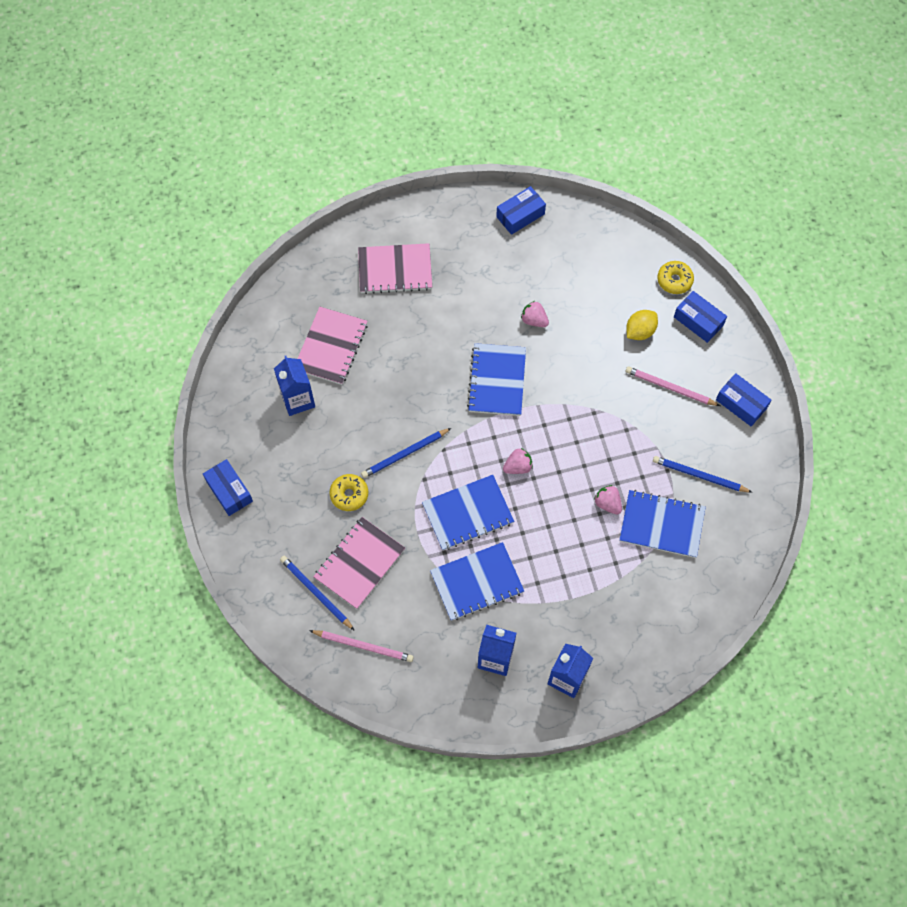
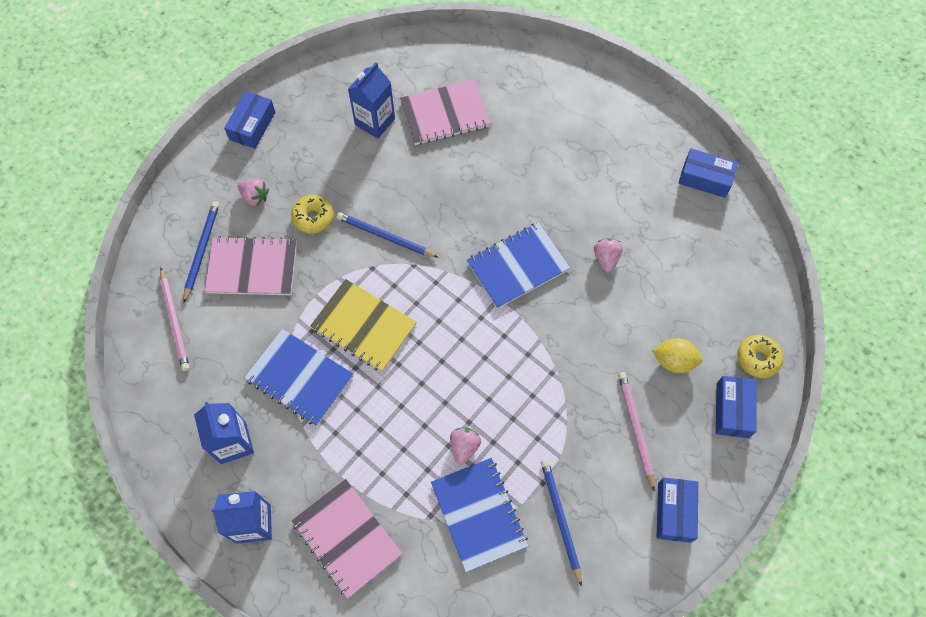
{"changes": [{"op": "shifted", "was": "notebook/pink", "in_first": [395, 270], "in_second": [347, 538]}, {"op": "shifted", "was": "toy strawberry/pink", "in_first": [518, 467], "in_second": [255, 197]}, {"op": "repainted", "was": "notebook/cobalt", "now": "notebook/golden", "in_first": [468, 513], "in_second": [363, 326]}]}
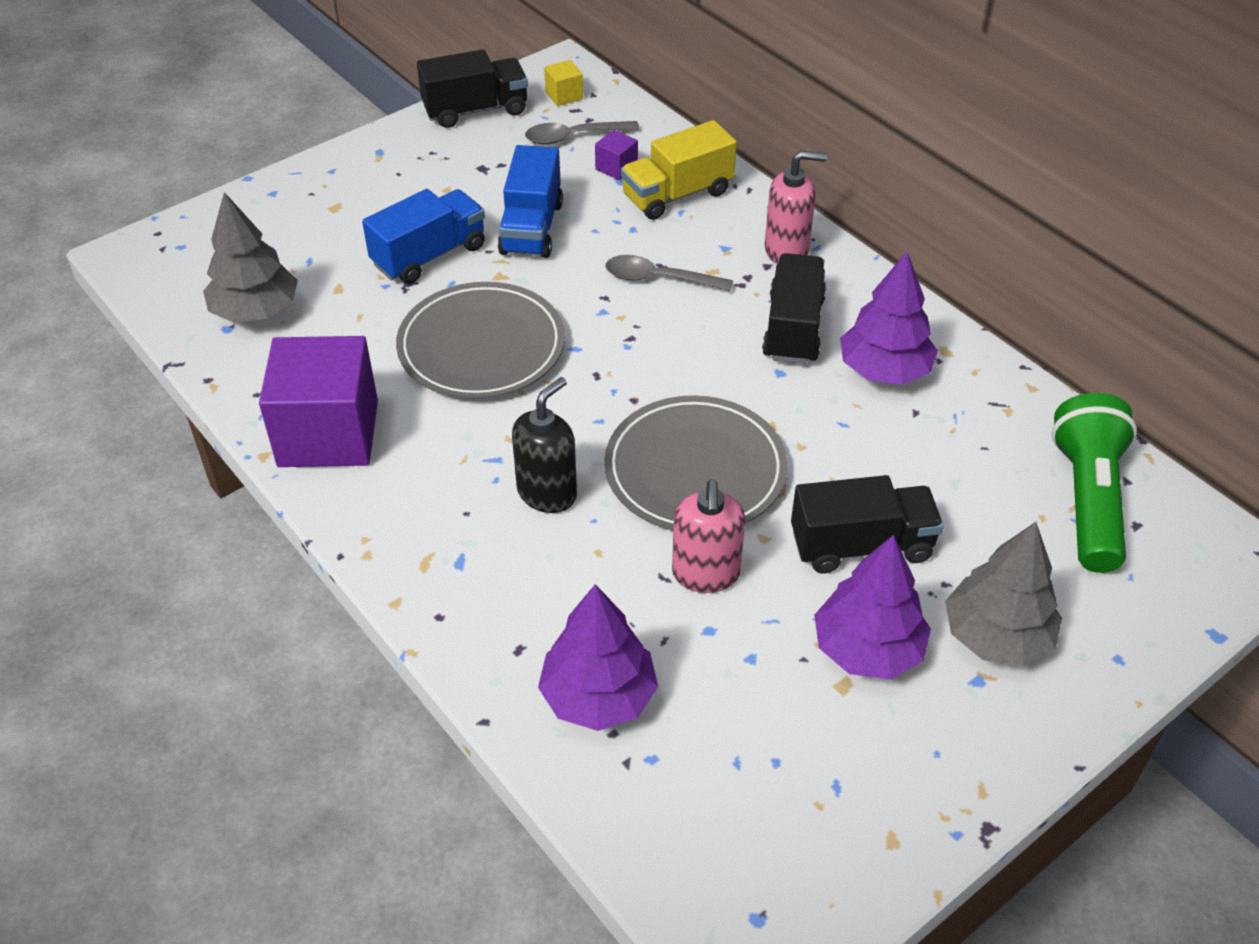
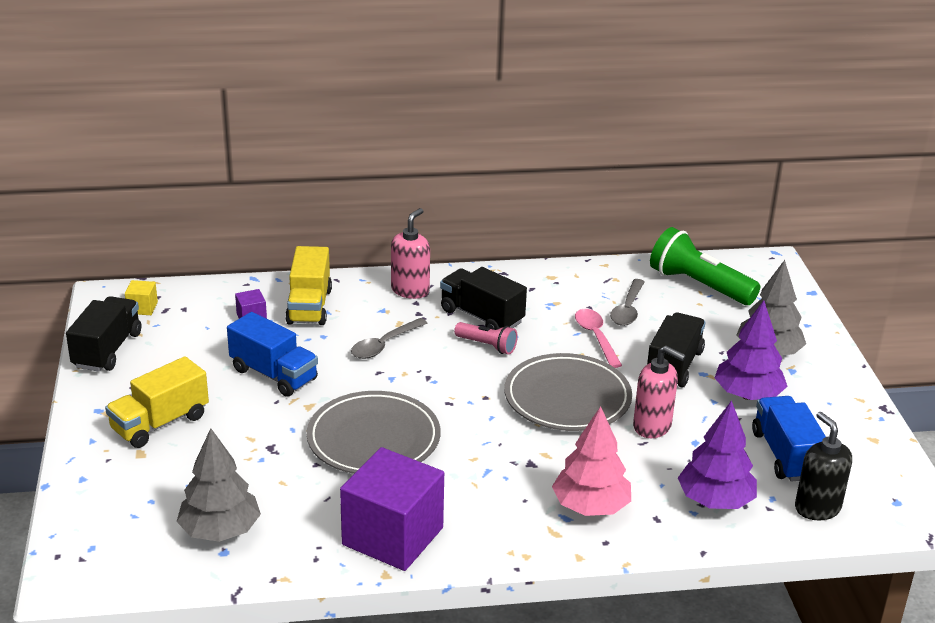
{"changes": [{"op": "shifted", "was": "tablespoon/ash-grey", "in_first": [574, 137], "in_second": [628, 309]}, {"op": "shifted", "was": "lorry/cobalt", "in_first": [429, 255], "in_second": [785, 455]}, {"op": "gone", "was": "tree/royal purple", "in_first": [884, 370]}, {"op": "shifted", "was": "soap dispenser/ebony", "in_first": [547, 493], "in_second": [817, 508]}, {"op": "new", "now": "tablespoon/pink", "in_second": [596, 337]}, {"op": "new", "now": "flashlight/pink", "in_second": [487, 346]}, {"op": "new", "now": "lorry/golden", "in_second": [160, 423]}, {"op": "new", "now": "tree/pink", "in_second": [590, 507]}]}
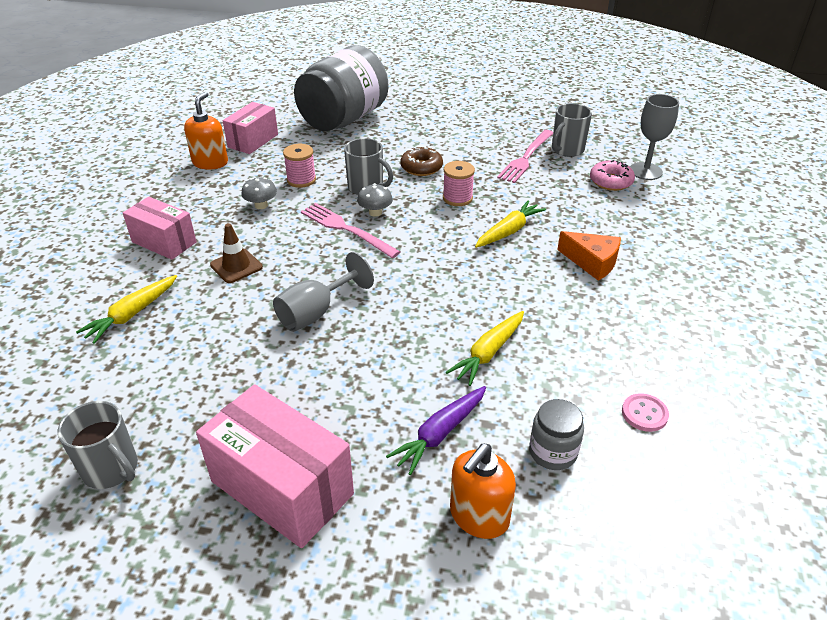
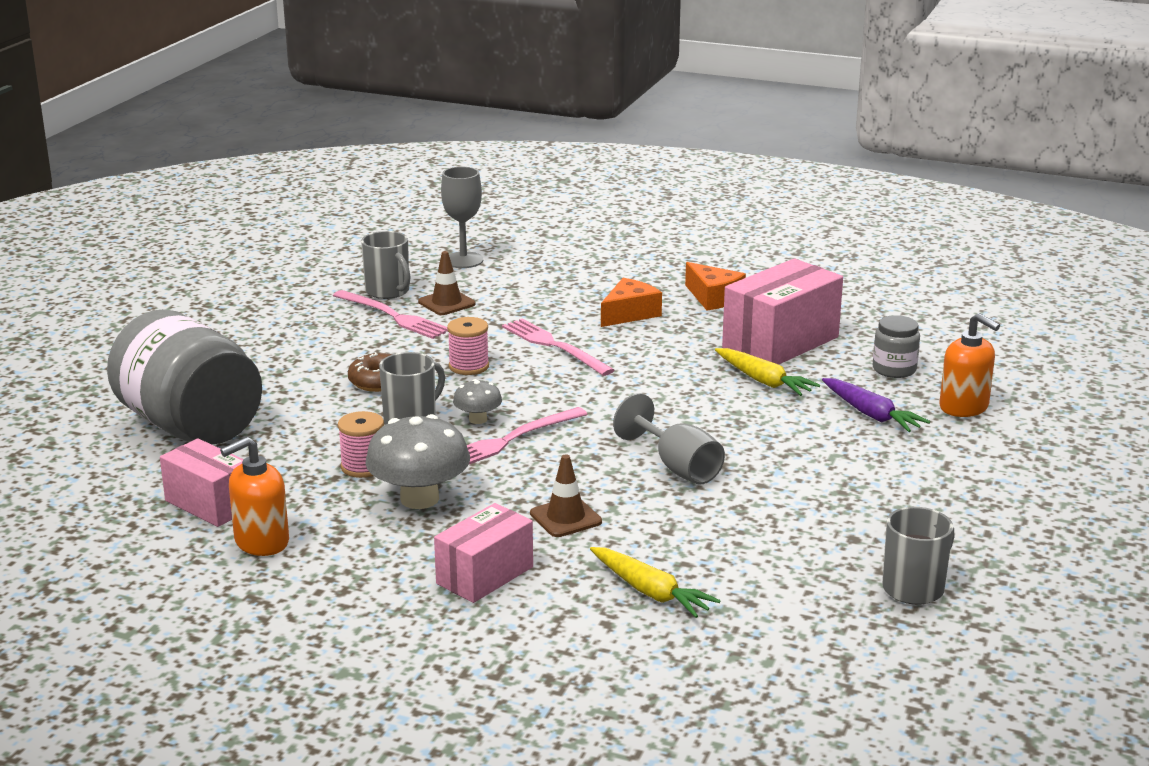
{"changes": [{"op": "rotated", "was": "soap dispenser/orange-coloured", "in_first": [210, 162], "in_second": [261, 542], "clockwise": -60}, {"op": "gone", "was": "doughnut/pink", "in_first": [611, 181]}, {"op": "scaled", "was": "fungus/ash-grey", "in_first": [261, 205], "in_second": [419, 499], "ratio": 1.94}, {"op": "swapped", "was": "carrot/golden", "now": "fork/pink", "in_first": [509, 231], "in_second": [554, 346]}, {"op": "shifted", "was": "parcel/pink", "in_first": [282, 487], "in_second": [780, 342]}, {"op": "gone", "was": "shirt button/pink", "in_first": [644, 414]}, {"op": "new", "now": "traffic cone/dark brown", "in_second": [446, 303]}, {"op": "new", "now": "cheese/orange-coloured", "in_second": [713, 298]}]}
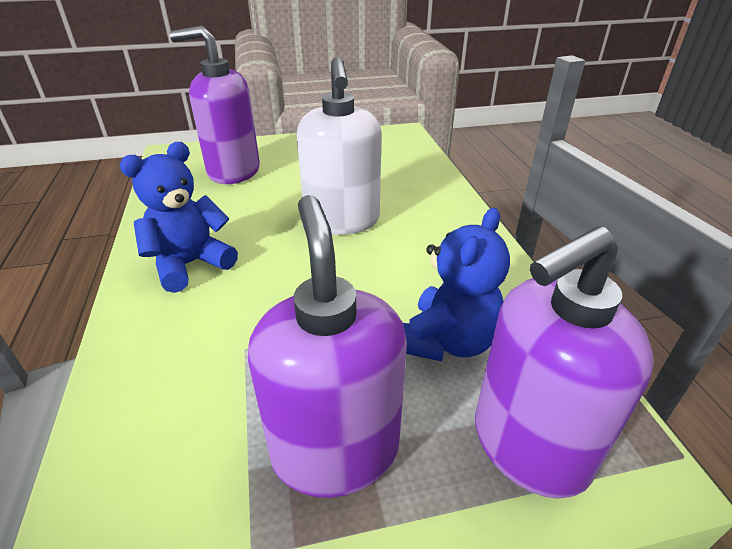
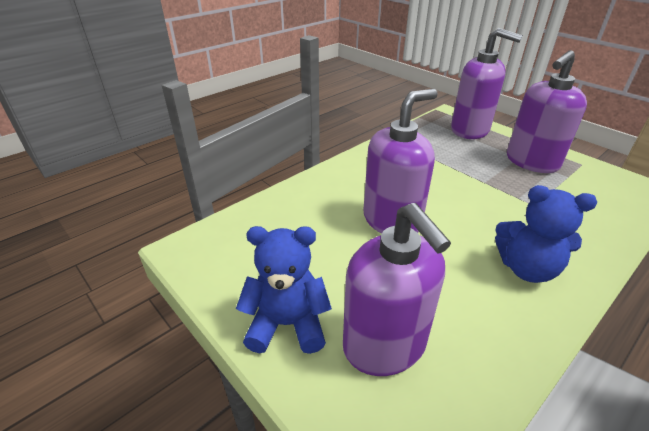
{"changes": [{"op": "repainted", "was": "soap dispenser/snow-white", "now": "soap dispenser/royal purple", "in_first": [342, 221], "in_second": [392, 220]}, {"op": "shifted", "was": "teddy bear/cobalt", "in_first": [447, 341], "in_second": [287, 324]}]}
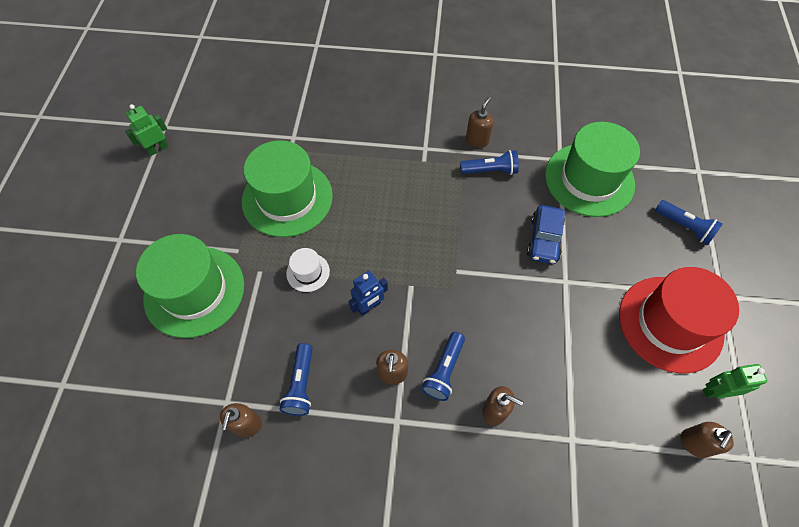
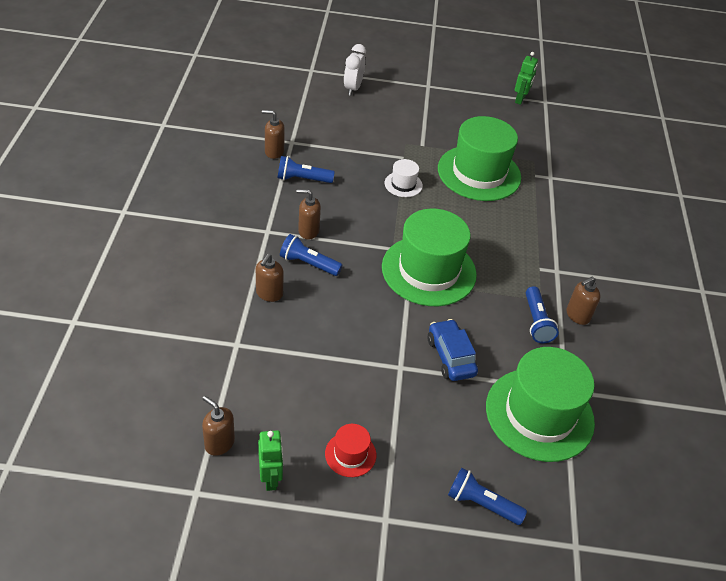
{"changes": [{"op": "rotated", "was": "soap dispenser/dark brown", "in_first": [477, 140], "in_second": [577, 315], "clockwise": 120}, {"op": "rotated", "was": "toy robot/leaf-green", "in_first": [158, 149], "in_second": [520, 99], "clockwise": 60}, {"op": "rotated", "was": "flashlight/cobalt", "in_first": [684, 227], "in_second": [481, 503], "clockwise": 75}, {"op": "rotated", "was": "toy car/cobalt", "in_first": [544, 239], "in_second": [450, 357], "clockwise": 60}, {"op": "shifted", "was": "top hat/leaf-green", "in_first": [194, 291], "in_second": [428, 270]}, {"op": "scaled", "was": "top hat/scarlet", "in_first": [670, 323], "in_second": [350, 454], "ratio": 0.44}, {"op": "gone", "was": "toy robot/cobalt", "in_first": [369, 307]}, {"op": "new", "now": "bedside clock/snow-white", "in_second": [353, 88]}]}
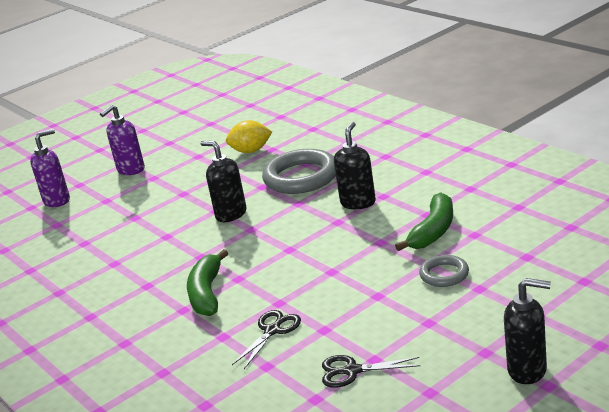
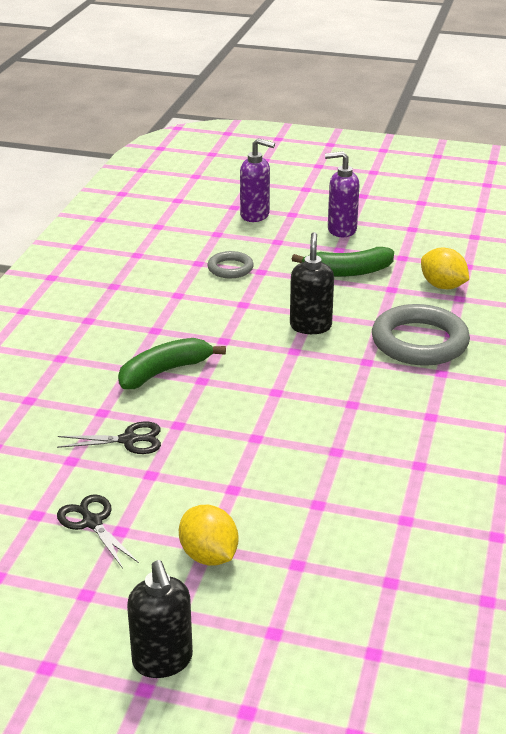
{"changes": [{"op": "gone", "was": "soap dispenser/ebony", "in_first": [358, 203]}, {"op": "shifted", "was": "banana/leaf-green", "in_first": [433, 231], "in_second": [348, 272]}, {"op": "shifted", "was": "torus/ash-grey", "in_first": [444, 274], "in_second": [230, 268]}, {"op": "new", "now": "lemon/golden", "in_second": [209, 556]}]}
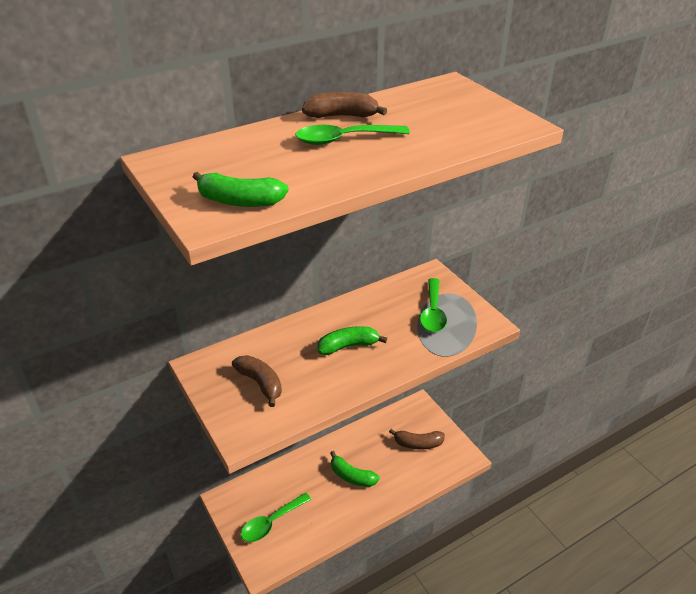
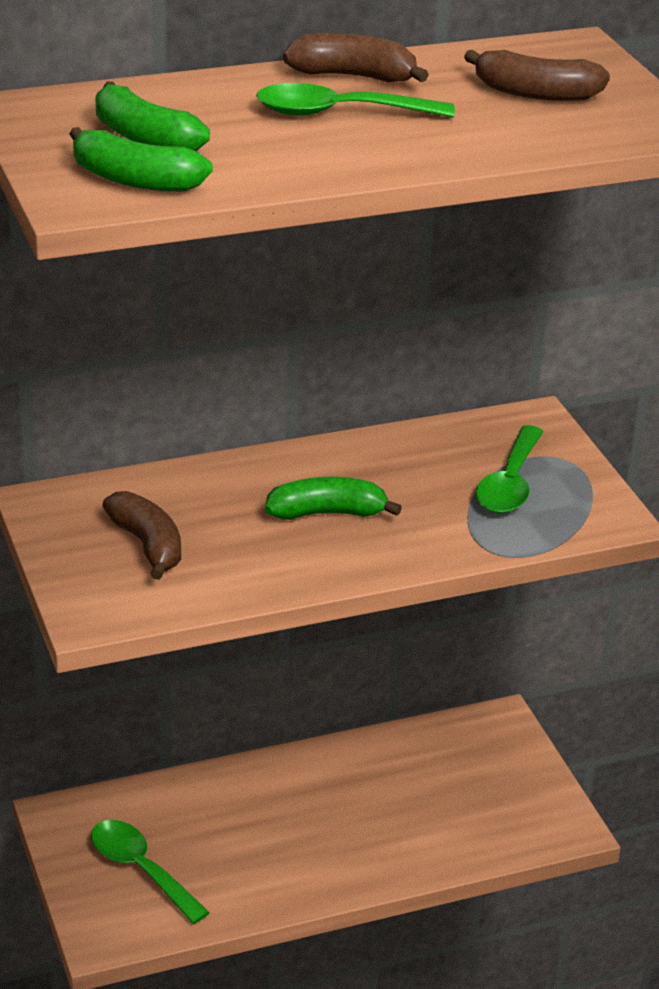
{"changes": [{"op": "shifted", "was": "banana/dark brown", "in_first": [418, 443], "in_second": [536, 93]}, {"op": "shifted", "was": "banana/leaf-green", "in_first": [352, 476], "in_second": [144, 138]}, {"op": "rotated", "was": "tablespoon/leaf-green", "in_first": [271, 523], "in_second": [140, 869], "clockwise": 75}]}
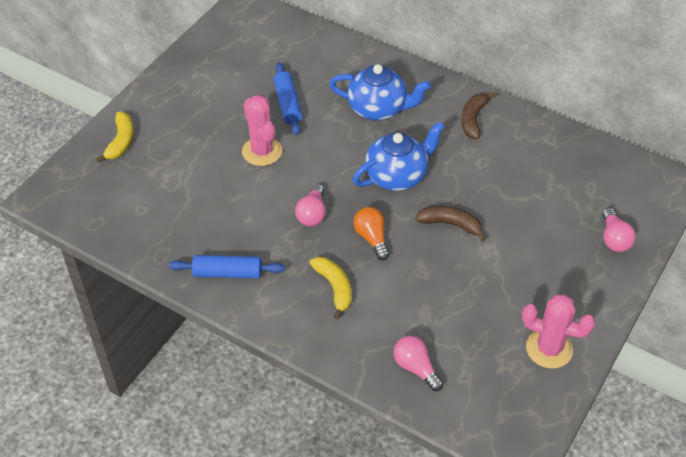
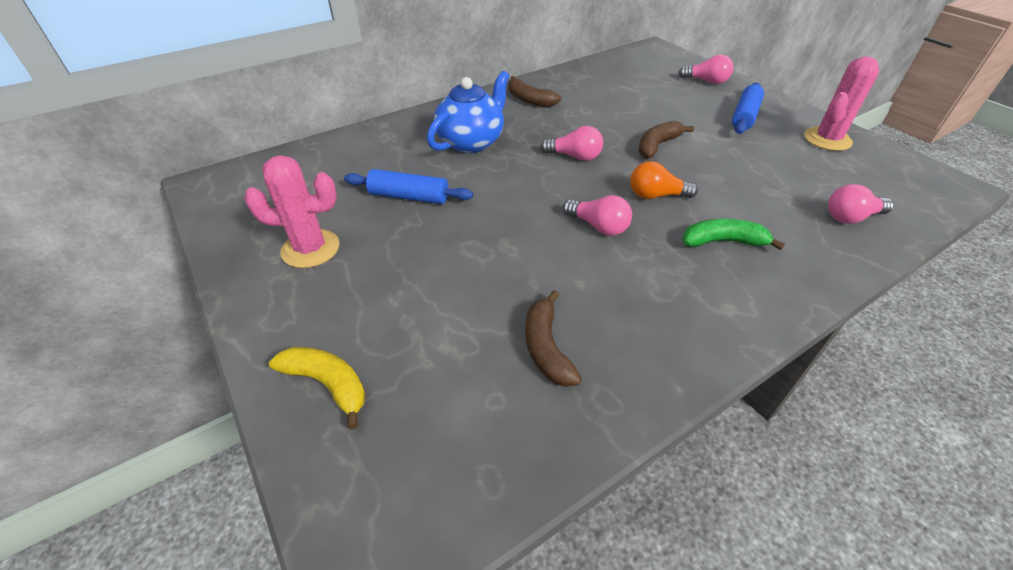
{"changes": [{"op": "shifted", "was": "cactus/pink", "in_first": [262, 151], "in_second": [310, 249]}, {"op": "swapped", "was": "teapot/cobalt", "now": "lightbulb/pink", "in_first": [397, 176], "in_second": [574, 156]}, {"op": "shifted", "was": "pastry roller/cobalt", "in_first": [227, 273], "in_second": [744, 116]}, {"op": "repainted", "was": "banana/golden", "now": "banana/leaf-green", "in_first": [334, 288], "in_second": [723, 242]}, {"op": "new", "now": "banana/dark brown", "in_second": [546, 347]}]}
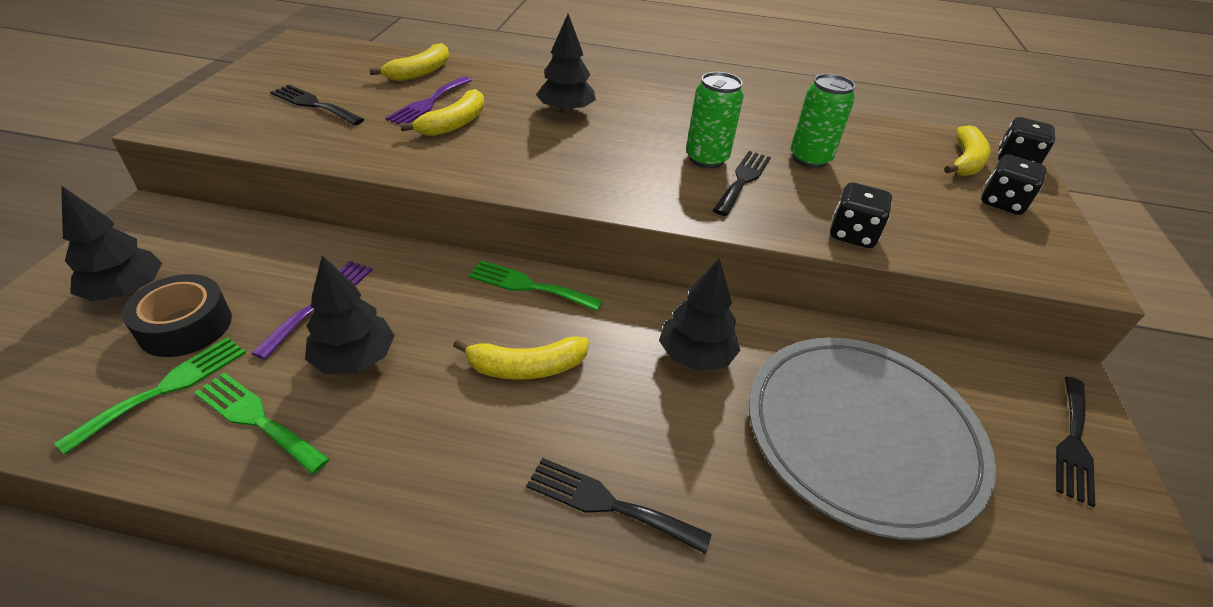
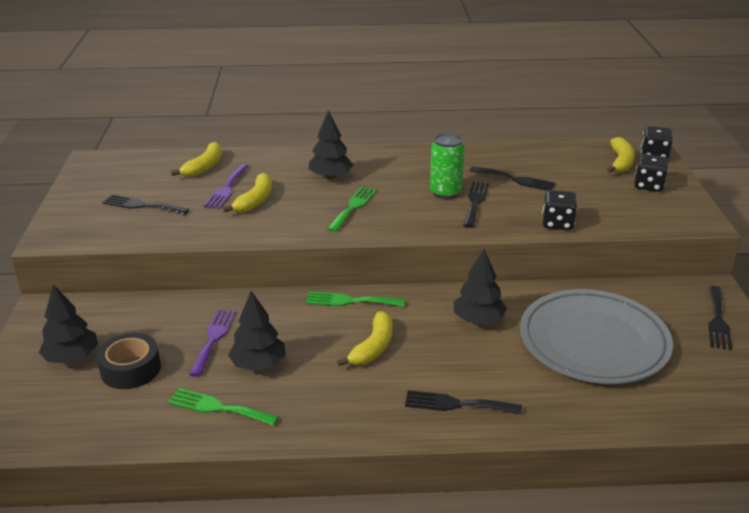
{"changes": [{"op": "swapped", "was": "tin/leaf-green", "now": "fork/ebony", "in_first": [810, 159], "in_second": [516, 180]}, {"op": "rotated", "was": "banana/golden", "in_first": [526, 367], "in_second": [373, 347], "clockwise": -45}, {"op": "shifted", "was": "fork/leaf-green", "in_first": [166, 388], "in_second": [353, 207]}]}
